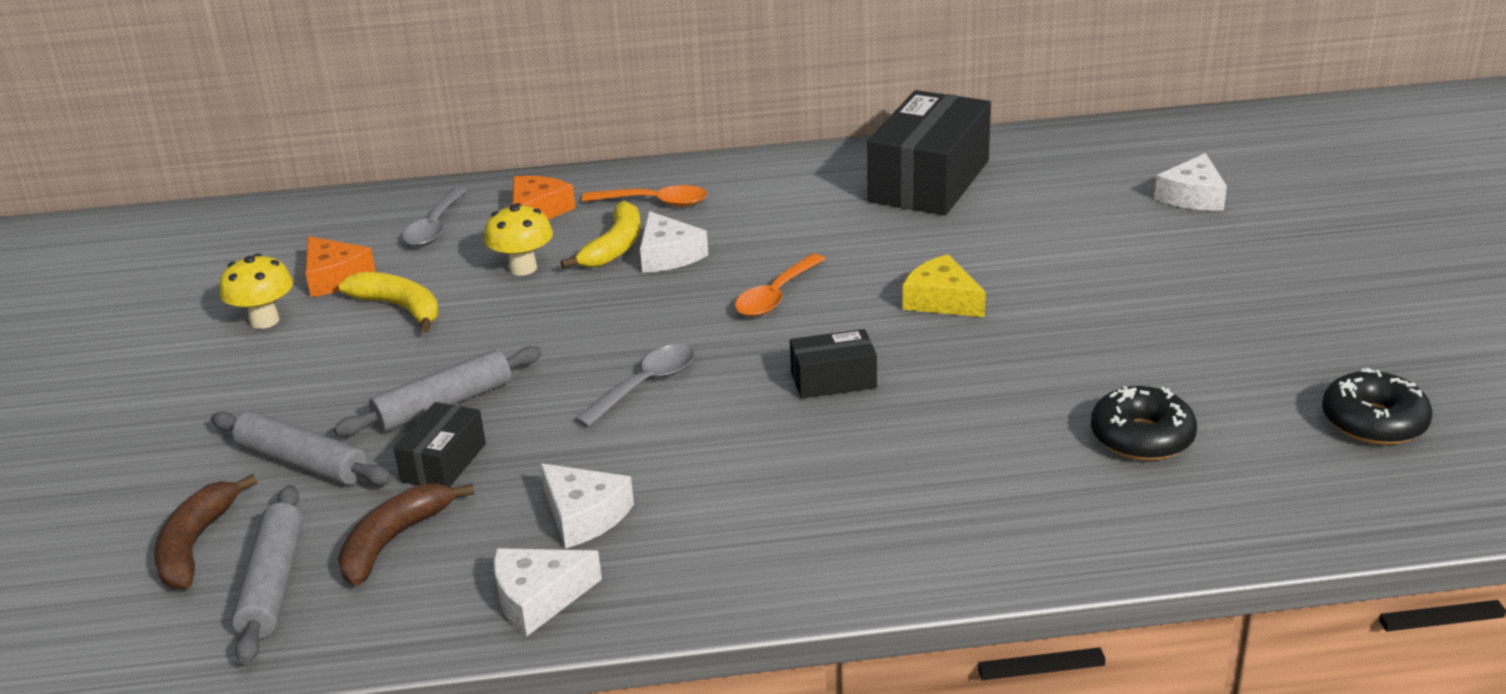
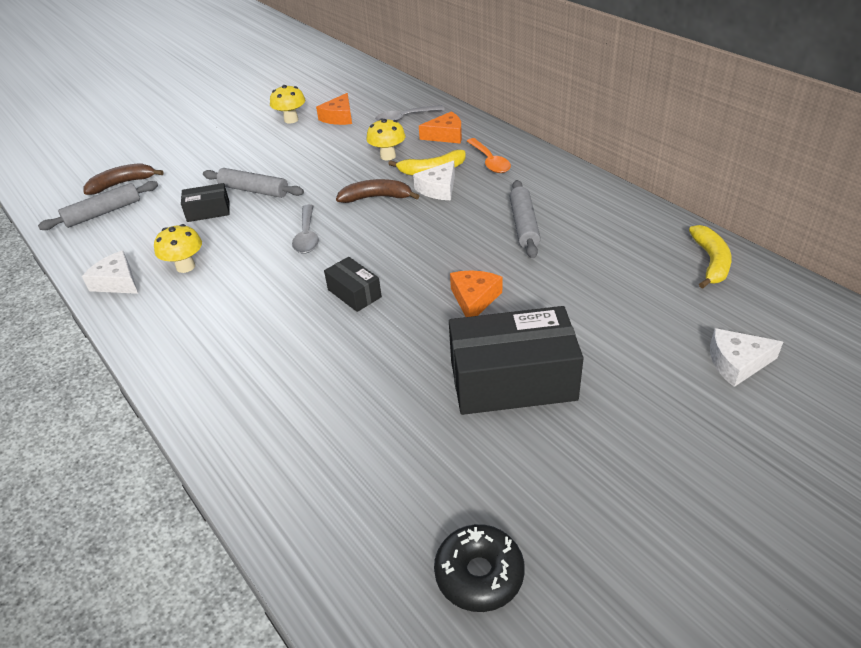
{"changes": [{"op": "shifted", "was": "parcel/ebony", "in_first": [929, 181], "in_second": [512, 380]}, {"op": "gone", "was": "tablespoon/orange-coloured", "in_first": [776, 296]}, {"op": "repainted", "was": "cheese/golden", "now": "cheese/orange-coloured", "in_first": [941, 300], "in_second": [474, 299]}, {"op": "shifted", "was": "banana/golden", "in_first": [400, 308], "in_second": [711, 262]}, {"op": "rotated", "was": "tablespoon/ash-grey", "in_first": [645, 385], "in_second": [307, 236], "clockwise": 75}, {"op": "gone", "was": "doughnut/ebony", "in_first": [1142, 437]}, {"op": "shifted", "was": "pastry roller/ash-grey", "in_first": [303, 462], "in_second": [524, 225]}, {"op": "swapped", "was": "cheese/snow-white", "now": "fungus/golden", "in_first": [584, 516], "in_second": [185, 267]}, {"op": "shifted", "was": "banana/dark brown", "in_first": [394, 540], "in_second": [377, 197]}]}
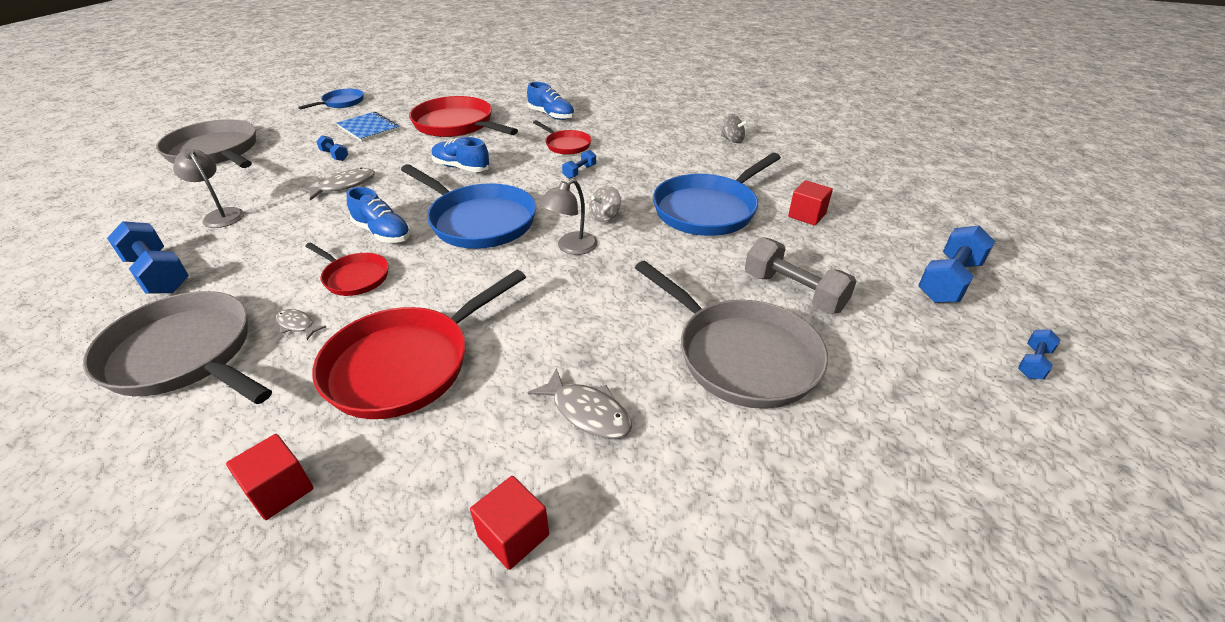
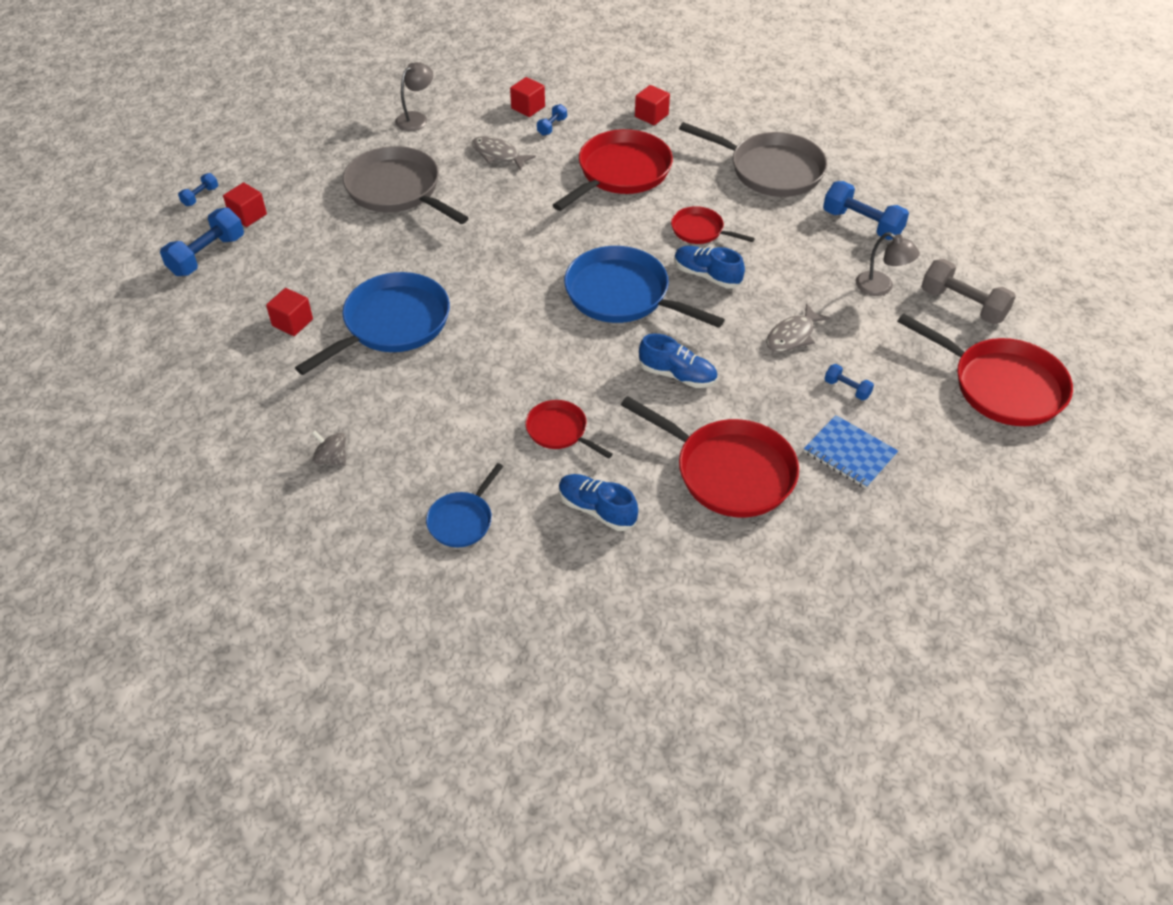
{"changes": [{"op": "shifted", "was": "frying pan/cobalt", "in_first": [341, 103], "in_second": [462, 520]}, {"op": "repainted", "was": "frying pan/ash-grey", "now": "frying pan/scarlet", "in_first": [215, 152], "in_second": [1001, 386]}, {"op": "shifted", "was": "free weight/cobalt", "in_first": [579, 172], "in_second": [552, 126]}, {"op": "shifted", "was": "desk lamp/ash-grey", "in_first": [571, 247], "in_second": [416, 118]}, {"op": "gone", "was": "toy top/ash-grey", "in_first": [605, 216]}, {"op": "shifted", "was": "free weight/ash-grey", "in_first": [793, 292], "in_second": [963, 305]}, {"op": "gone", "was": "fish/ash-grey", "in_first": [297, 325]}, {"op": "new", "now": "solid cube/scarlet", "in_second": [248, 215]}]}
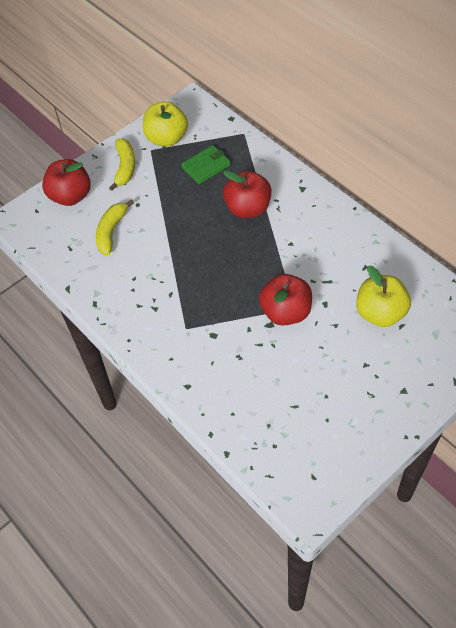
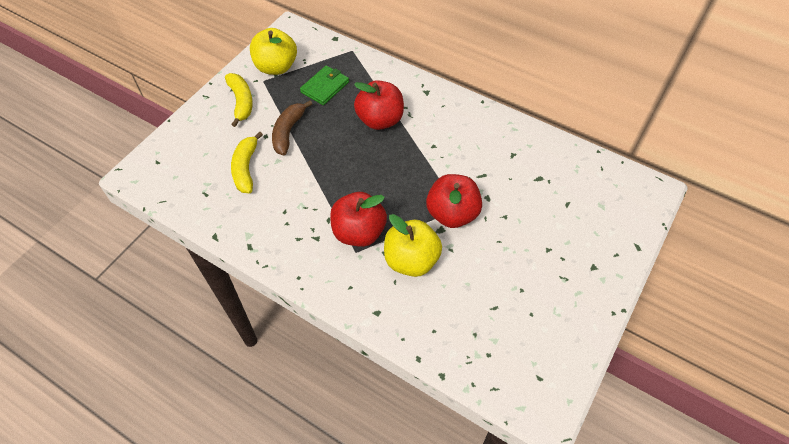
{"changes": [{"op": "shifted", "was": "apple fruit/scarlet", "in_first": [70, 196], "in_second": [359, 232]}, {"op": "shifted", "was": "apple fruit/golden", "in_first": [380, 313], "in_second": [411, 260]}, {"op": "new", "now": "banana/dark brown", "in_second": [288, 132]}]}
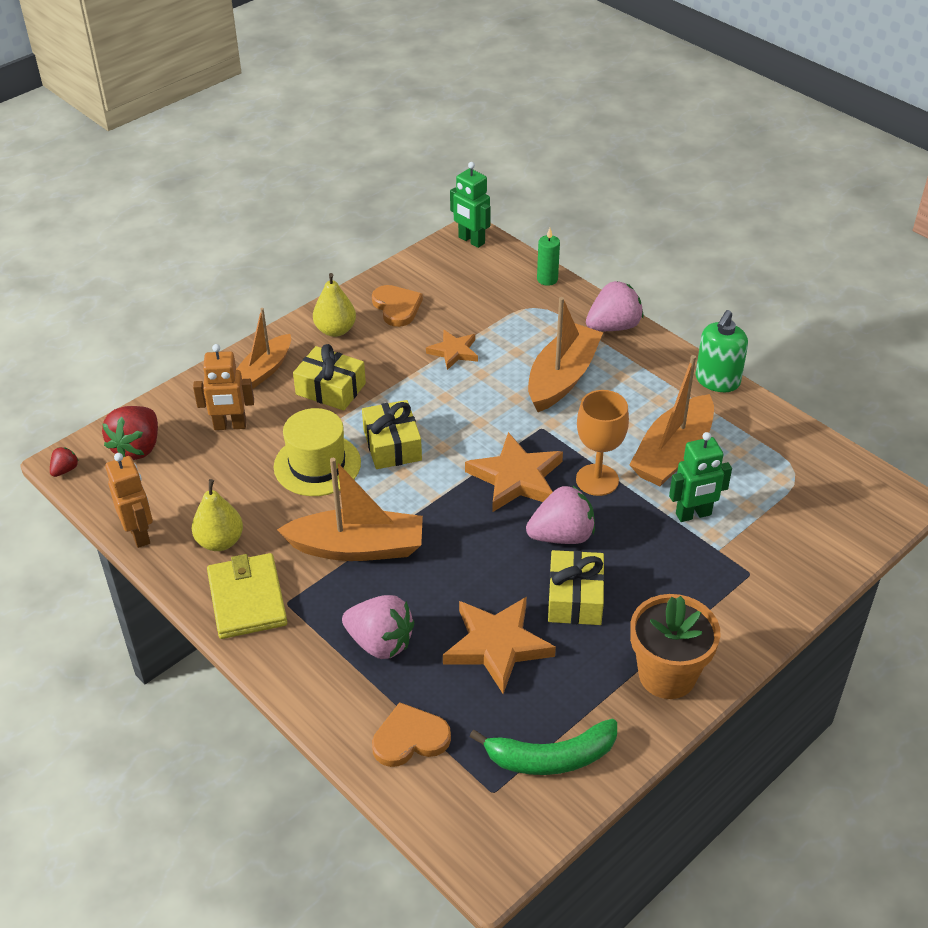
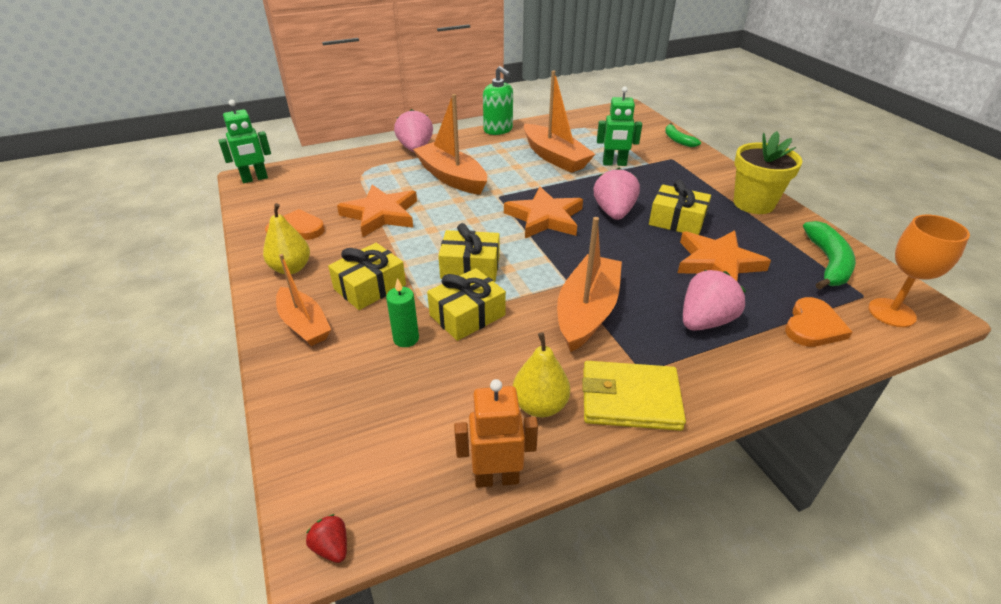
{"changes": [{"op": "shifted", "was": "pillar candle/leaf-green", "in_first": [547, 279], "in_second": [406, 339]}, {"op": "scaled", "was": "star/orange-coloured", "in_first": [453, 352], "in_second": [381, 214], "ratio": 1.7}, {"op": "gone", "was": "toy robot/orange-coloured", "in_first": [230, 426]}, {"op": "shifted", "was": "chalice/orange-coloured", "in_first": [597, 480], "in_second": [891, 312]}, {"op": "gone", "was": "toy strawberry/scarlet", "in_first": [137, 448]}, {"op": "swapped", "was": "top hat/golden", "now": "wrapped gift/golden", "in_first": [317, 465], "in_second": [467, 315]}, {"op": "rotated", "was": "toy robot/leaf-green", "in_first": [693, 514], "in_second": [614, 164], "clockwise": 90}, {"op": "repainted", "was": "flower pot/orange-coloured", "now": "flower pot/golden", "in_first": [667, 675], "in_second": [753, 203]}, {"op": "rotated", "was": "heart/orange-coloured", "in_first": [410, 738], "in_second": [813, 326], "clockwise": -150}, {"op": "new", "now": "banana/leaf-green", "in_second": [678, 140]}]}
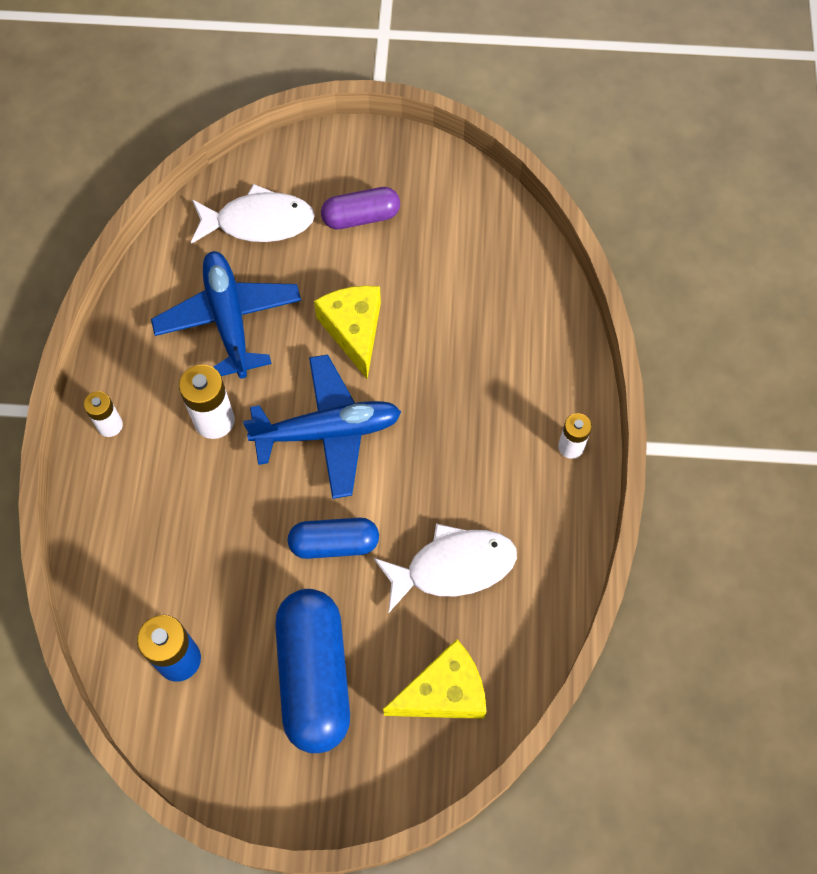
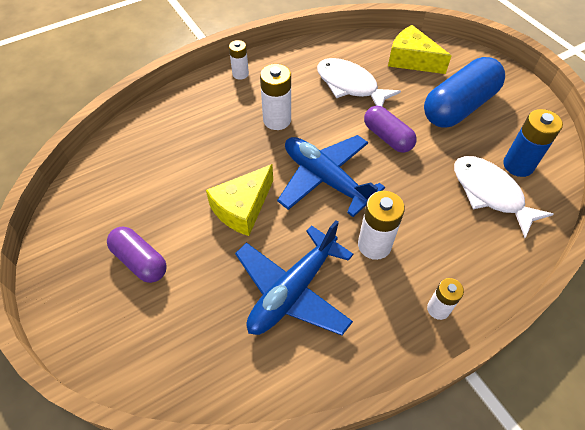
{"changes": [{"op": "shifted", "was": "fish/snow-white", "in_first": [258, 222], "in_second": [490, 193]}, {"op": "repainted", "was": "capsule/cobalt", "now": "capsule/royal purple", "in_first": [334, 544], "in_second": [387, 137]}, {"op": "new", "now": "battery/snow-white", "in_second": [277, 120]}]}
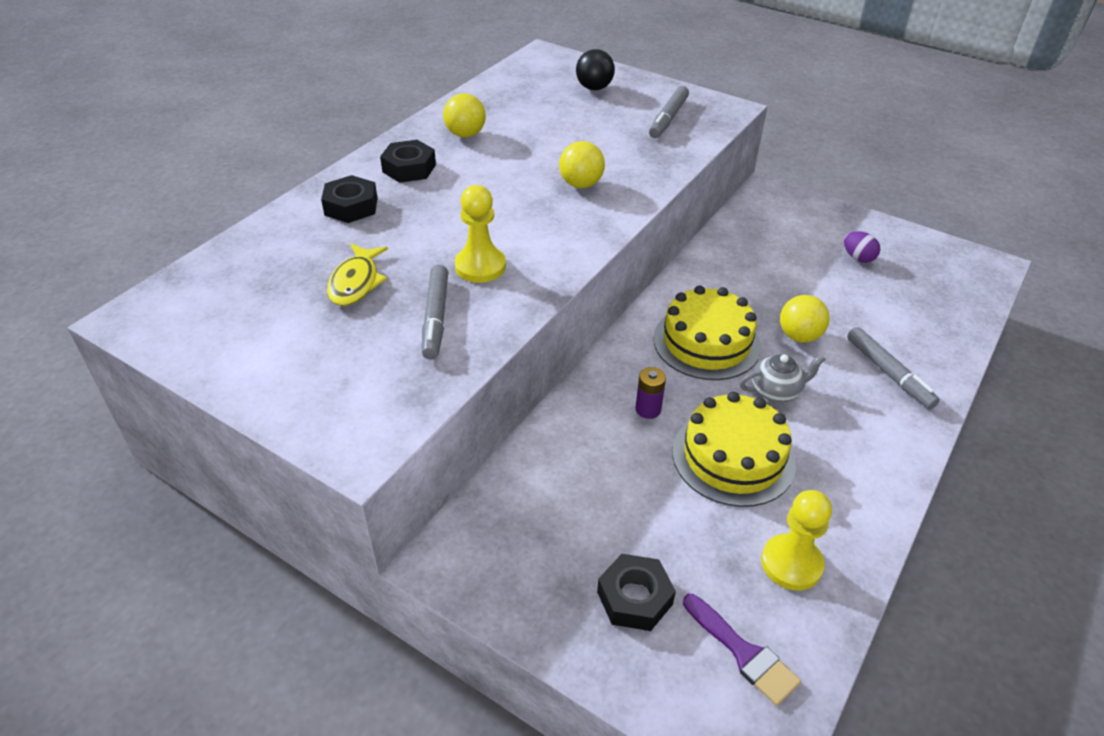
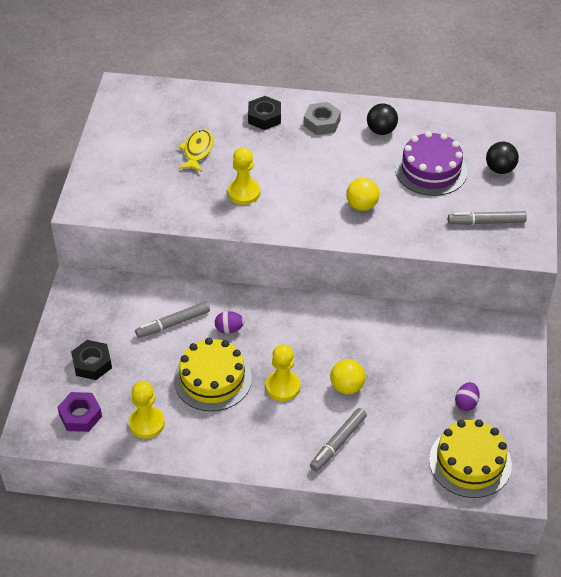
{"changes": [{"op": "repainted", "was": "play ball/golden", "now": "play ball/ebony", "in_first": [465, 134], "in_second": [381, 130]}, {"op": "repainted", "was": "hex nut/ebony", "now": "hex nut/ash-grey", "in_first": [409, 168], "in_second": [322, 123]}, {"op": "rotated", "was": "fish/golden", "in_first": [356, 283], "in_second": [197, 151], "clockwise": 120}, {"op": "shifted", "was": "marker pen/ash-grey", "in_first": [436, 318], "in_second": [173, 324]}, {"op": "shifted", "was": "gateau/golden", "in_first": [706, 342], "in_second": [470, 462]}, {"op": "swapped", "was": "teapot/ash-grey", "now": "game pawn/golden", "in_first": [776, 391], "in_second": [283, 387]}, {"op": "swapped", "was": "battery/royal purple", "now": "egg/royal purple", "in_first": [648, 409], "in_second": [229, 329]}, {"op": "swapped", "was": "brush/royal purple", "now": "hex nut/royal purple", "in_first": [743, 653], "in_second": [80, 415]}, {"op": "new", "now": "gateau/royal purple", "in_second": [431, 170]}]}
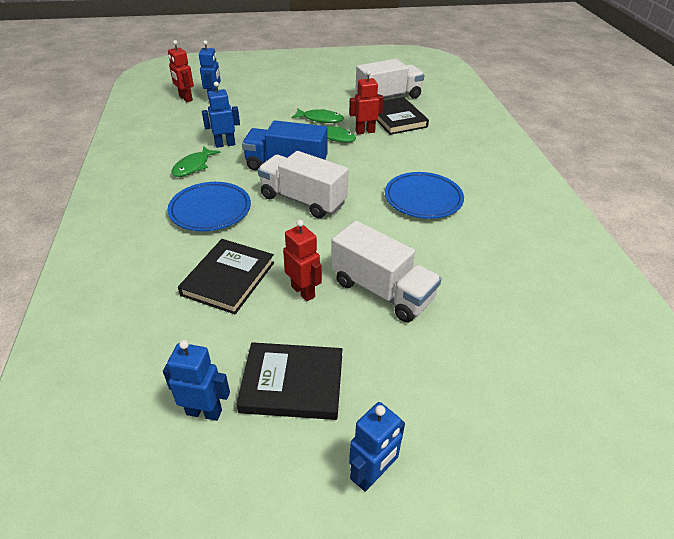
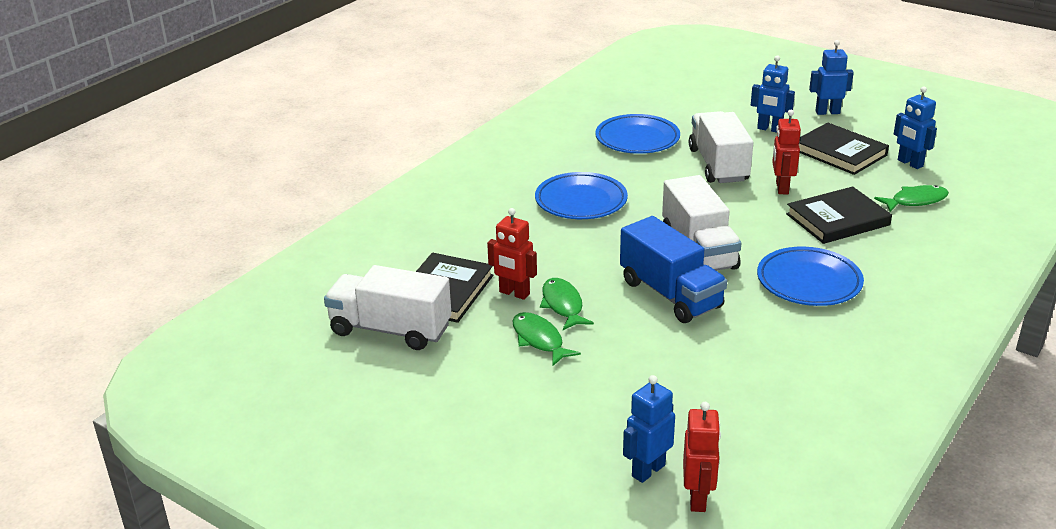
{"changes": [{"op": "shifted", "was": "toy robot/cobalt", "in_first": [225, 144], "in_second": [769, 129]}, {"op": "shifted", "was": "fish/leaf-green", "in_first": [193, 166], "in_second": [915, 201]}, {"op": "new", "now": "flat dish/cobalt", "in_second": [637, 139]}]}
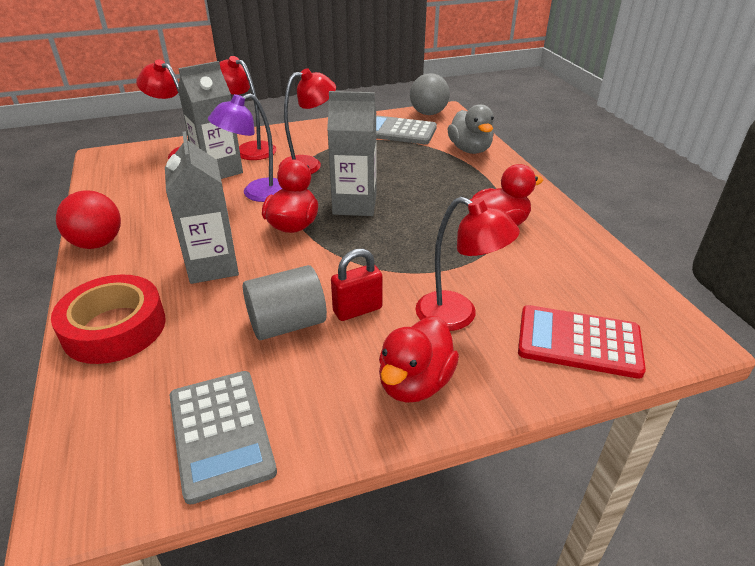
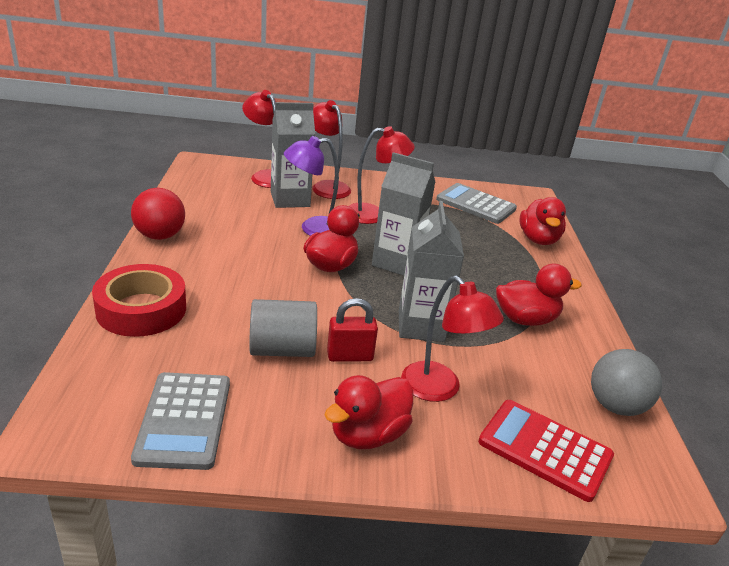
{"changes": [{"op": "shifted", "was": "play ball/ash-grey", "in_first": [428, 113], "in_second": [615, 406]}, {"op": "repainted", "was": "toy duck/ash-grey", "now": "toy duck/scarlet", "in_first": [470, 149], "in_second": [538, 239]}, {"op": "shifted", "was": "milk carton/ash-grey", "in_first": [212, 266], "in_second": [421, 326]}]}
